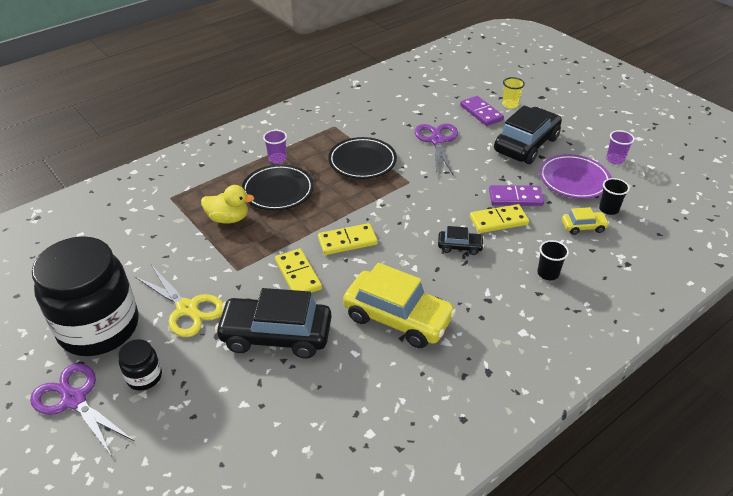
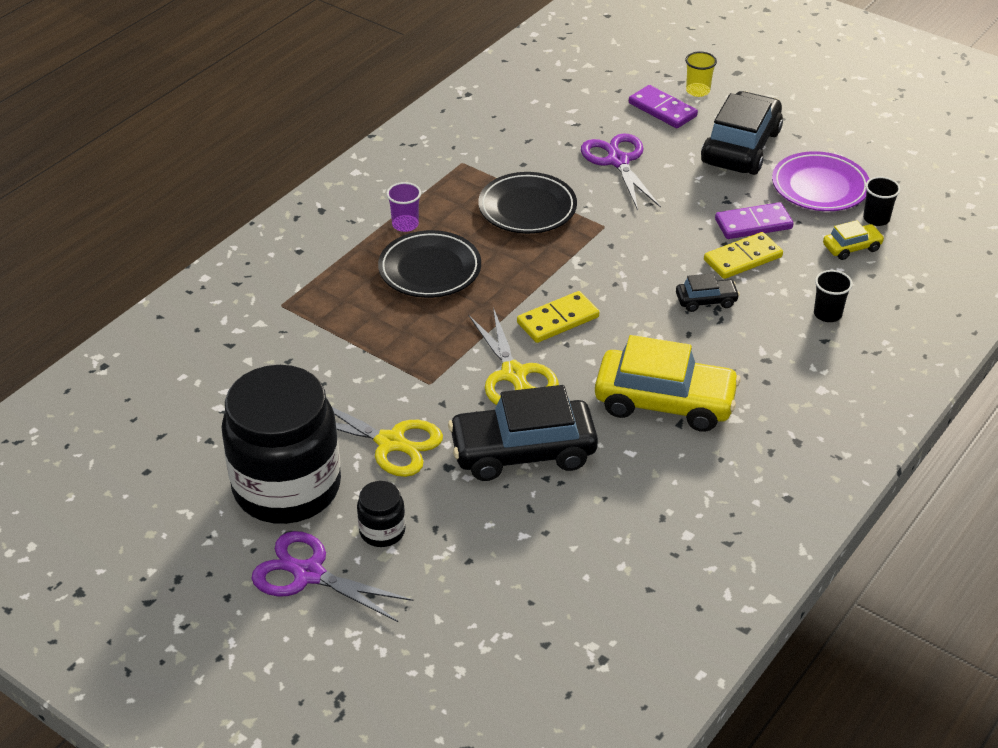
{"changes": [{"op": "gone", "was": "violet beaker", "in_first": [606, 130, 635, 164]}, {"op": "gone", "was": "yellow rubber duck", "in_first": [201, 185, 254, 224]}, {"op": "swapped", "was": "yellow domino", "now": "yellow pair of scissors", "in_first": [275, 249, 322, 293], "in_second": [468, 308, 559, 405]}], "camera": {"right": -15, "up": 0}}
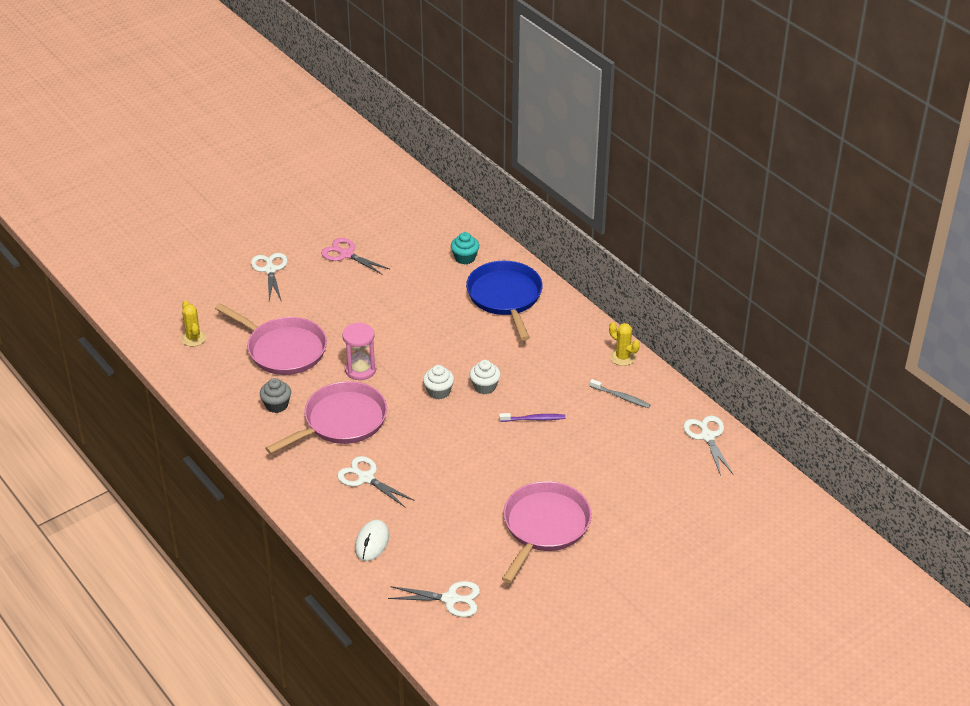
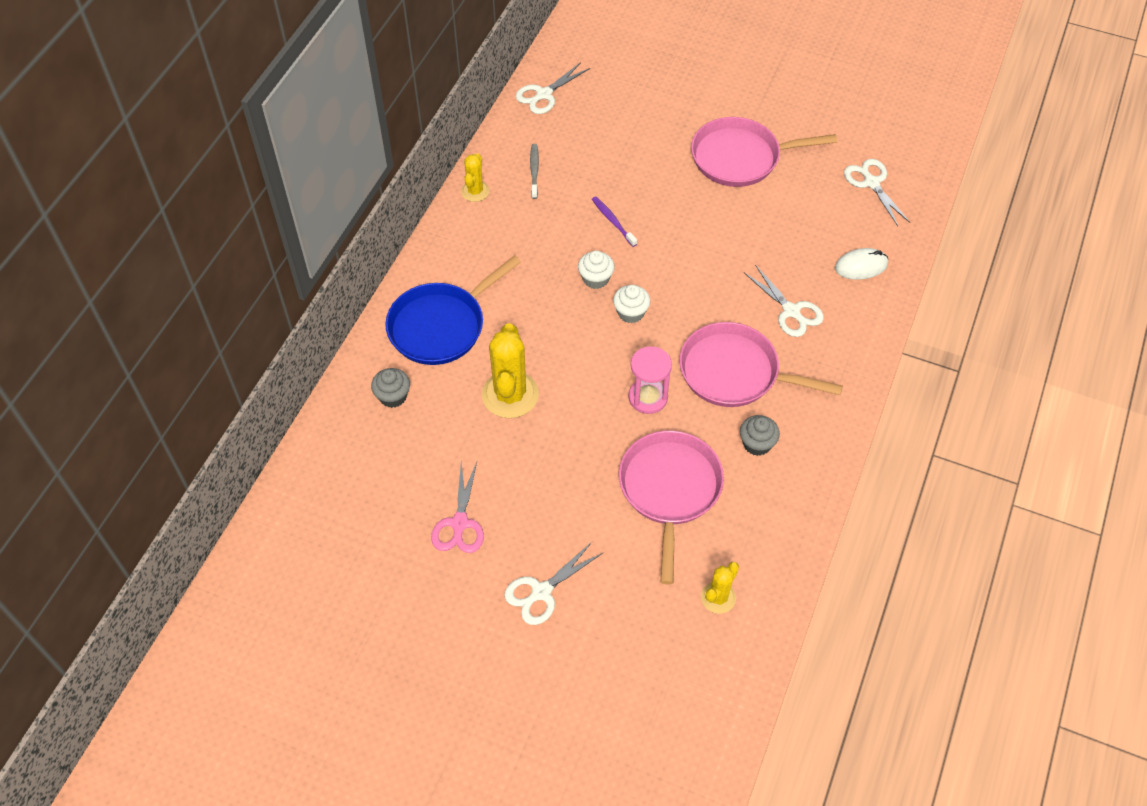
{"changes": [{"op": "repainted", "was": "turquoise cupcake", "now": "gray cupcake", "in_first": [451, 232, 479, 265], "in_second": [371, 368, 410, 408]}, {"op": "rotated", "was": "white pair of scissors", "in_first": [337, 456, 415, 508], "in_second": [744, 265, 824, 337], "clockwise": -45}, {"op": "new", "now": "yellow cactus", "in_second": [482, 323, 539, 418]}], "camera": {"right": -120, "up": 15}}
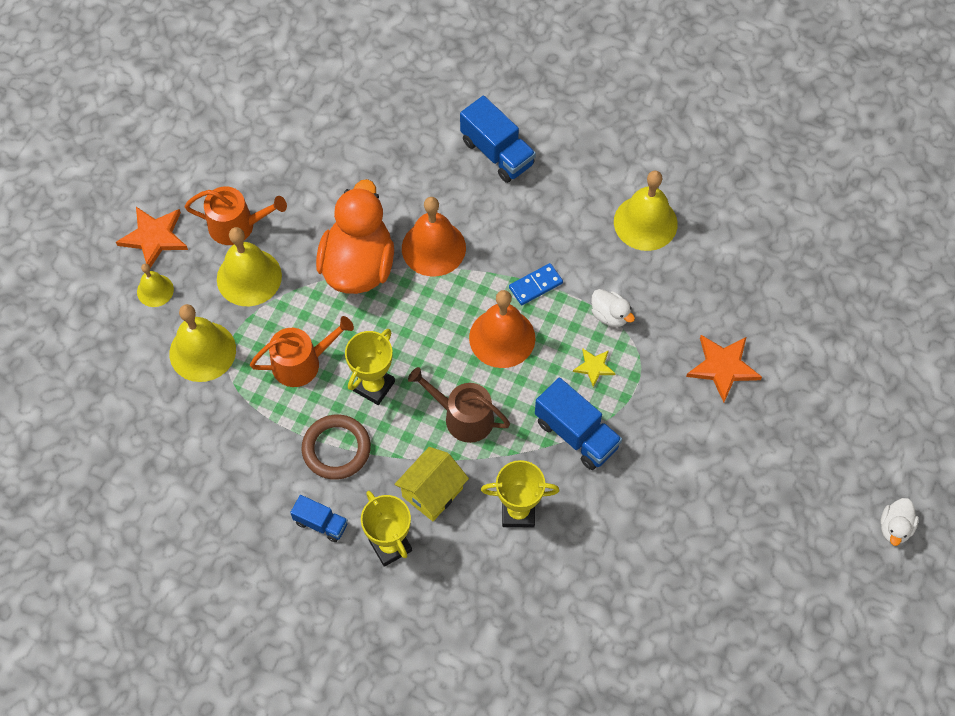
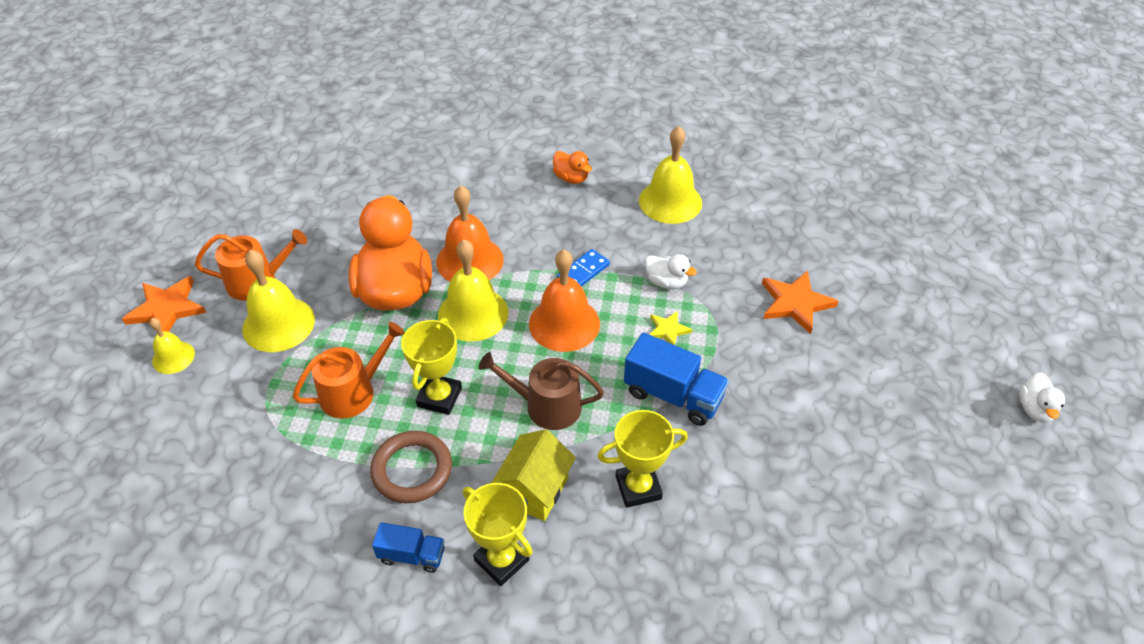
{"changes": [{"op": "gone", "was": "cobalt lorry", "in_first": [460, 96, 536, 183]}, {"op": "shifted", "was": "yellow bell", "in_first": [170, 304, 236, 382], "in_second": [438, 239, 509, 342]}, {"op": "new", "now": "orange rubber duck", "in_second": [553, 151, 592, 184]}], "camera": {"right": -15, "up": -15}}
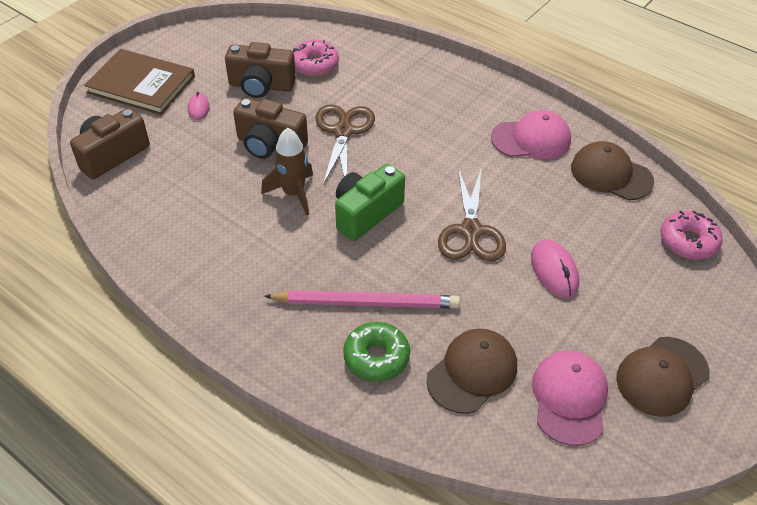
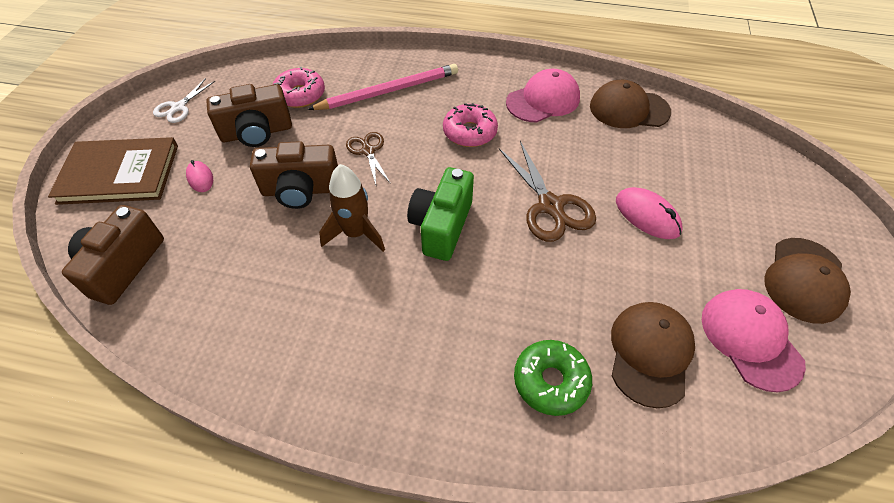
{"changes": [{"op": "scaled", "was": "brown pair of scissors", "in_first": [315, 104, 375, 185], "in_second": [346, 132, 391, 185], "ratio": 0.6}, {"op": "shifted", "was": "rose-pink glazed donut", "in_first": [661, 211, 723, 260], "in_second": [443, 103, 498, 147]}, {"op": "shifted", "was": "rose-pink pencil", "in_first": [264, 290, 460, 308], "in_second": [307, 64, 458, 110]}, {"op": "new", "now": "white pair of scissors", "in_second": [153, 78, 215, 123]}], "camera": {"right": -25, "up": 5}}
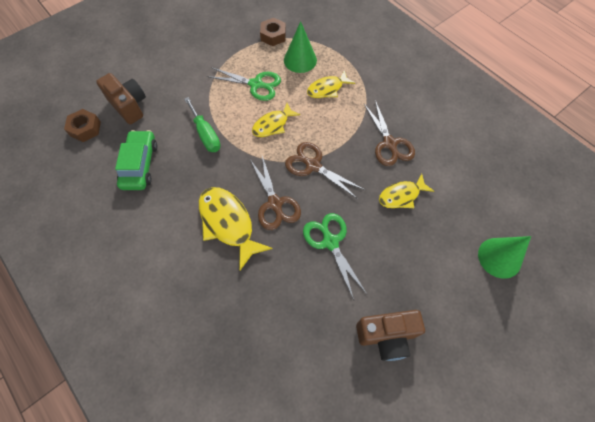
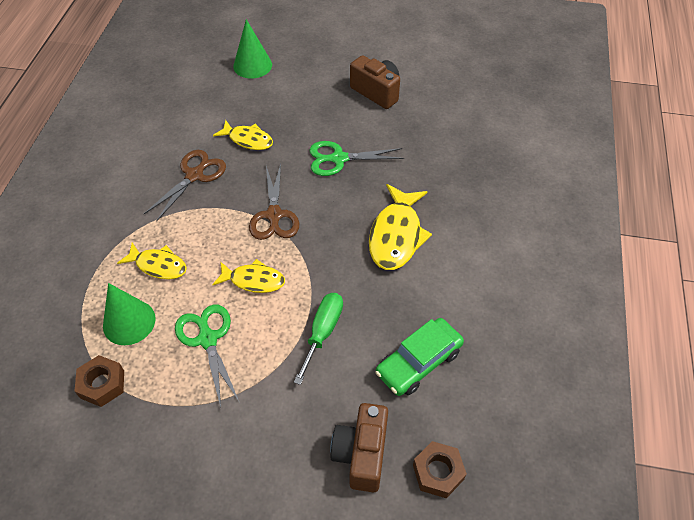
{"changes": [{"op": "gone", "was": "brown pair of scissors", "in_first": [250, 156, 301, 230]}, {"op": "rotated", "was": "emerald pair of scissors", "in_first": [303, 213, 367, 300], "in_second": [309, 141, 404, 176], "clockwise": 60}], "camera": {"right": -130, "up": -10}}
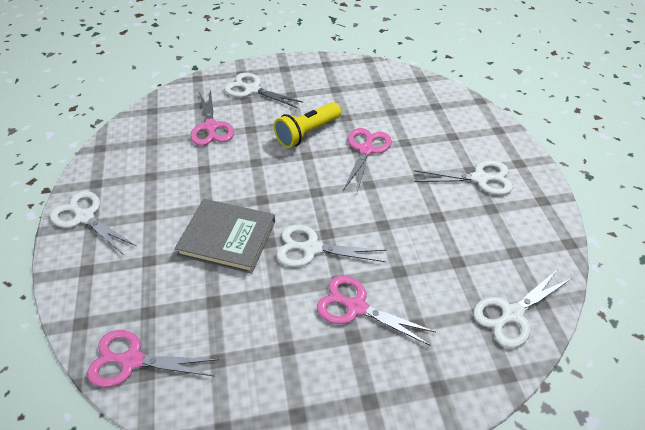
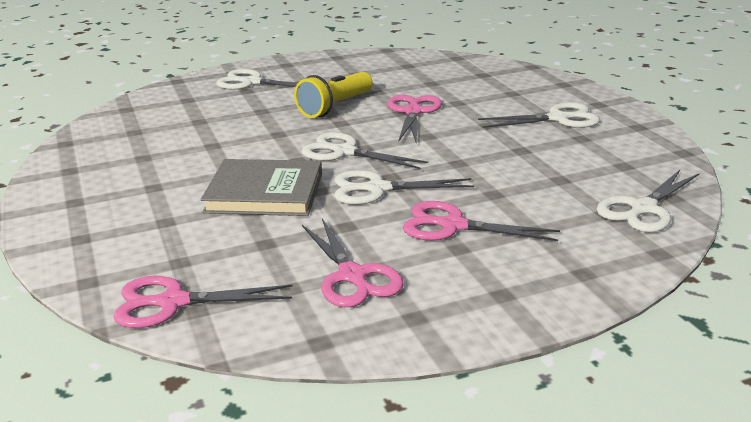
{"changes": [{"op": "shifted", "was": "rose-pink pair of scissors", "in_first": [190, 89, 234, 146], "in_second": [302, 219, 404, 307]}, {"op": "shifted", "was": "white pair of scissors", "in_first": [50, 191, 136, 254], "in_second": [301, 132, 428, 169]}], "camera": {"right": -10, "up": -20}}
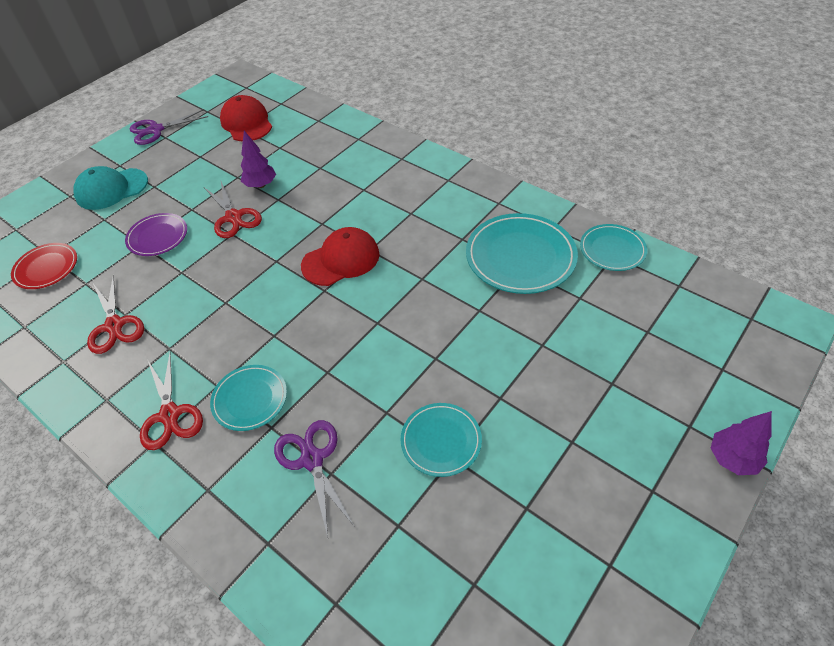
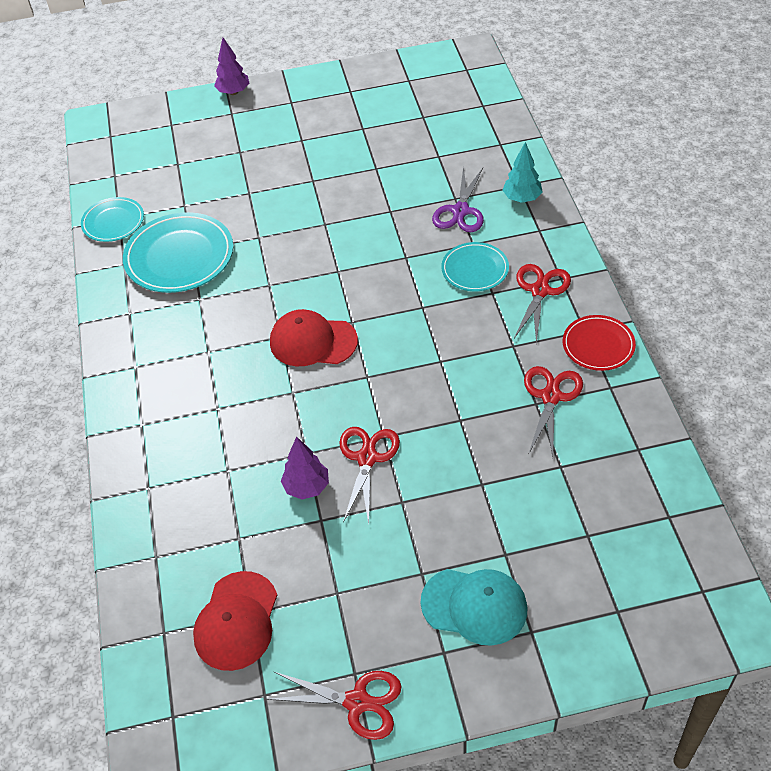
{"changes": [{"op": "repainted", "was": "violet pair of scissors", "now": "crimson pair of scissors", "in_first": [130, 109, 208, 145], "in_second": [266, 671, 402, 740]}, {"op": "gone", "was": "violet plate", "in_first": [125, 213, 187, 256]}, {"op": "shifted", "was": "crimson plate", "in_first": [11, 243, 77, 289], "in_second": [563, 315, 636, 371]}, {"op": "gone", "was": "turquoise plate", "in_first": [401, 403, 482, 477]}, {"op": "new", "now": "turquoise toy tree", "in_second": [503, 142, 543, 203]}], "camera": {"right": -140, "up": 0}}
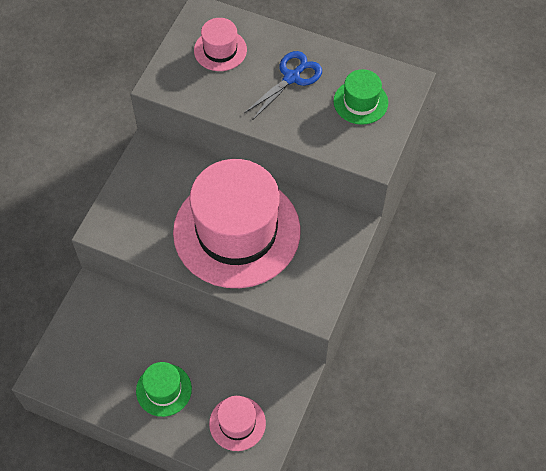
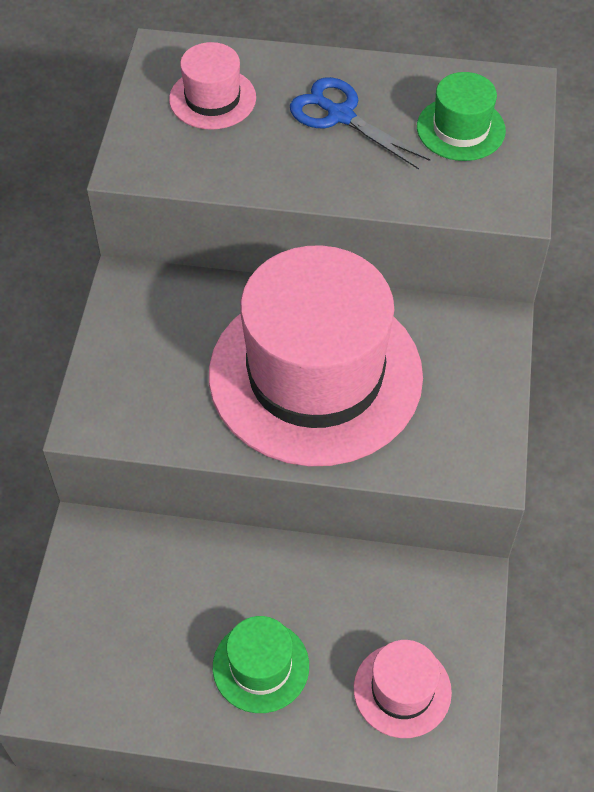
{"changes": [{"op": "rotated", "was": "cobalt pair of scissors", "in_first": [244, 51, 322, 119], "in_second": [290, 77, 430, 169], "clockwise": -75}], "camera": {"right": -15, "up": -5}}
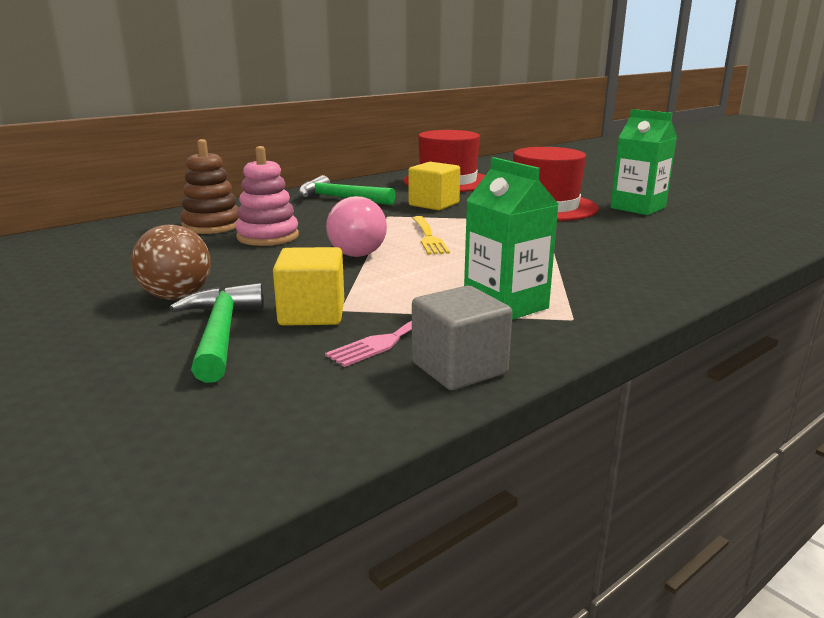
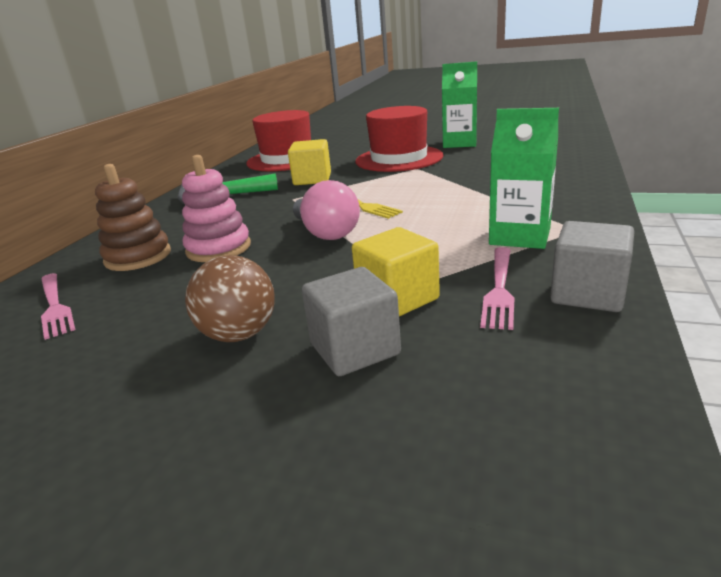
{"changes": [{"op": "swapped", "was": "emerald carpenter's hammer", "now": "gray solid cube", "in_first": [170, 283, 264, 383], "in_second": [302, 267, 401, 376]}, {"op": "new", "now": "rose-pink table fork", "in_second": [41, 273, 75, 340]}], "camera": {"right": -30, "up": 5}}
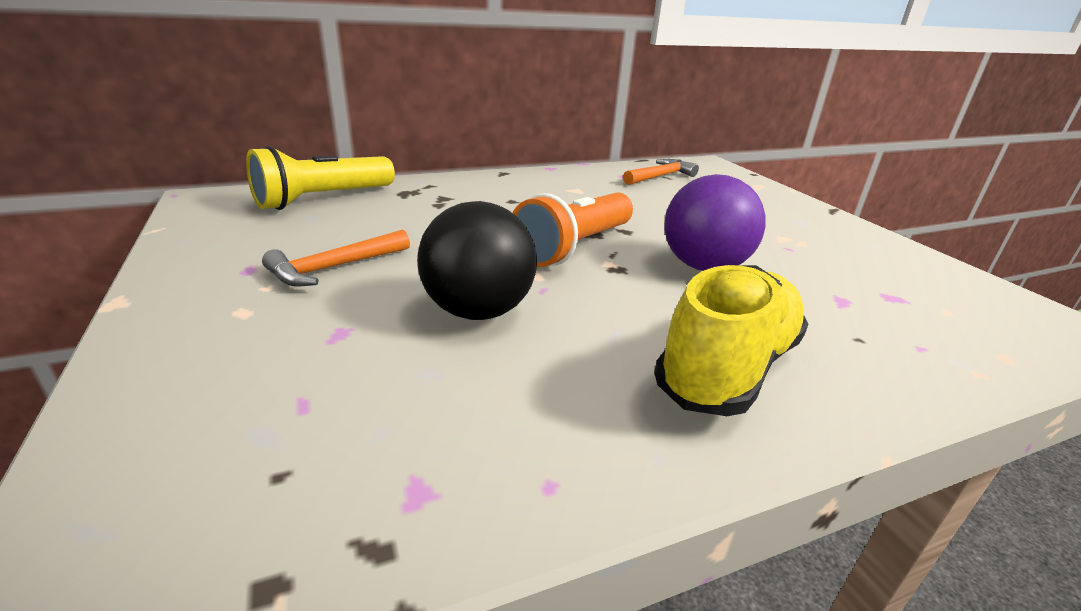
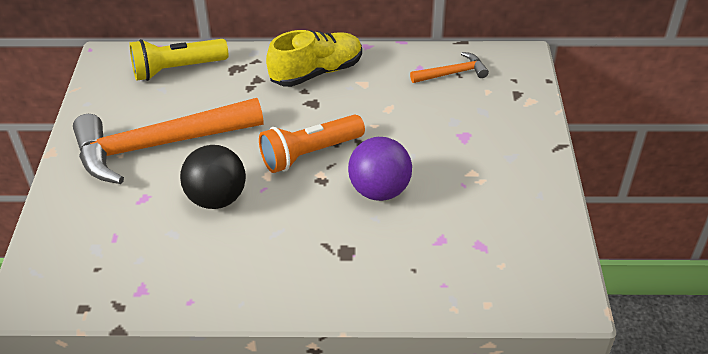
{"changes": [{"op": "scaled", "was": "orange carpenter's hammer", "in_first": [262, 229, 410, 287], "in_second": [73, 98, 264, 184], "ratio": 2.25}, {"op": "shifted", "was": "yellow shoe", "in_first": [654, 265, 808, 416], "in_second": [266, 30, 362, 87]}], "camera": {"right": 25, "up": 15}}
